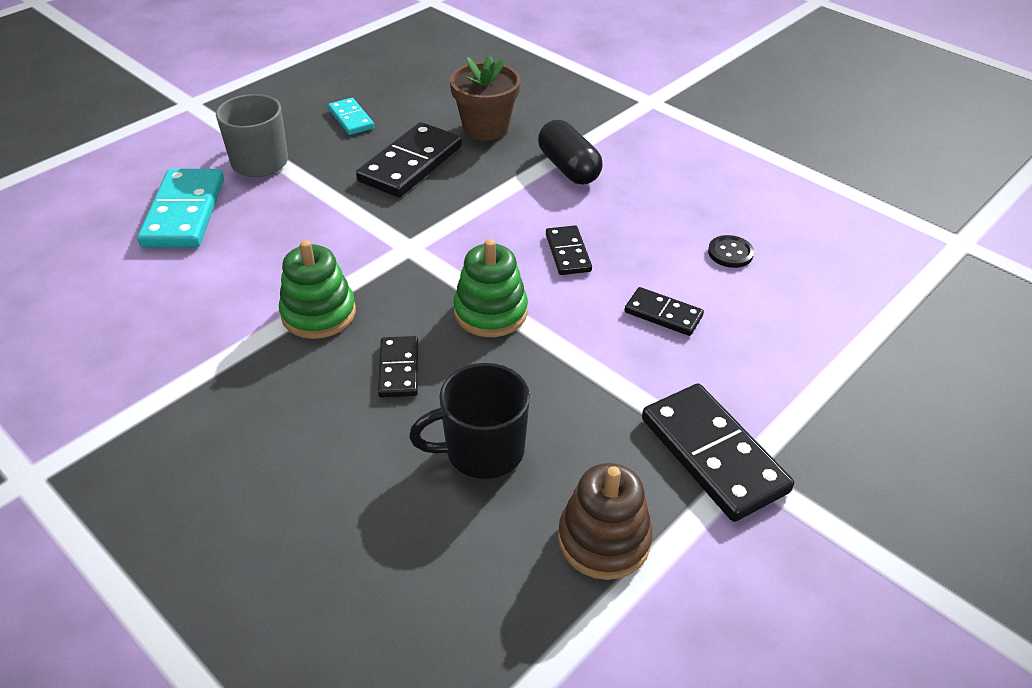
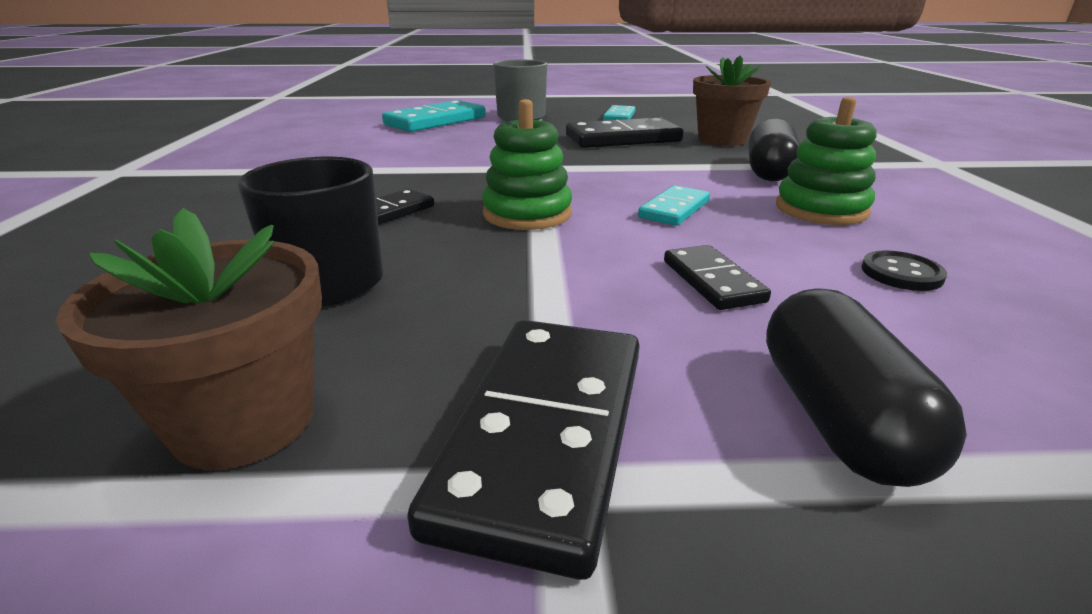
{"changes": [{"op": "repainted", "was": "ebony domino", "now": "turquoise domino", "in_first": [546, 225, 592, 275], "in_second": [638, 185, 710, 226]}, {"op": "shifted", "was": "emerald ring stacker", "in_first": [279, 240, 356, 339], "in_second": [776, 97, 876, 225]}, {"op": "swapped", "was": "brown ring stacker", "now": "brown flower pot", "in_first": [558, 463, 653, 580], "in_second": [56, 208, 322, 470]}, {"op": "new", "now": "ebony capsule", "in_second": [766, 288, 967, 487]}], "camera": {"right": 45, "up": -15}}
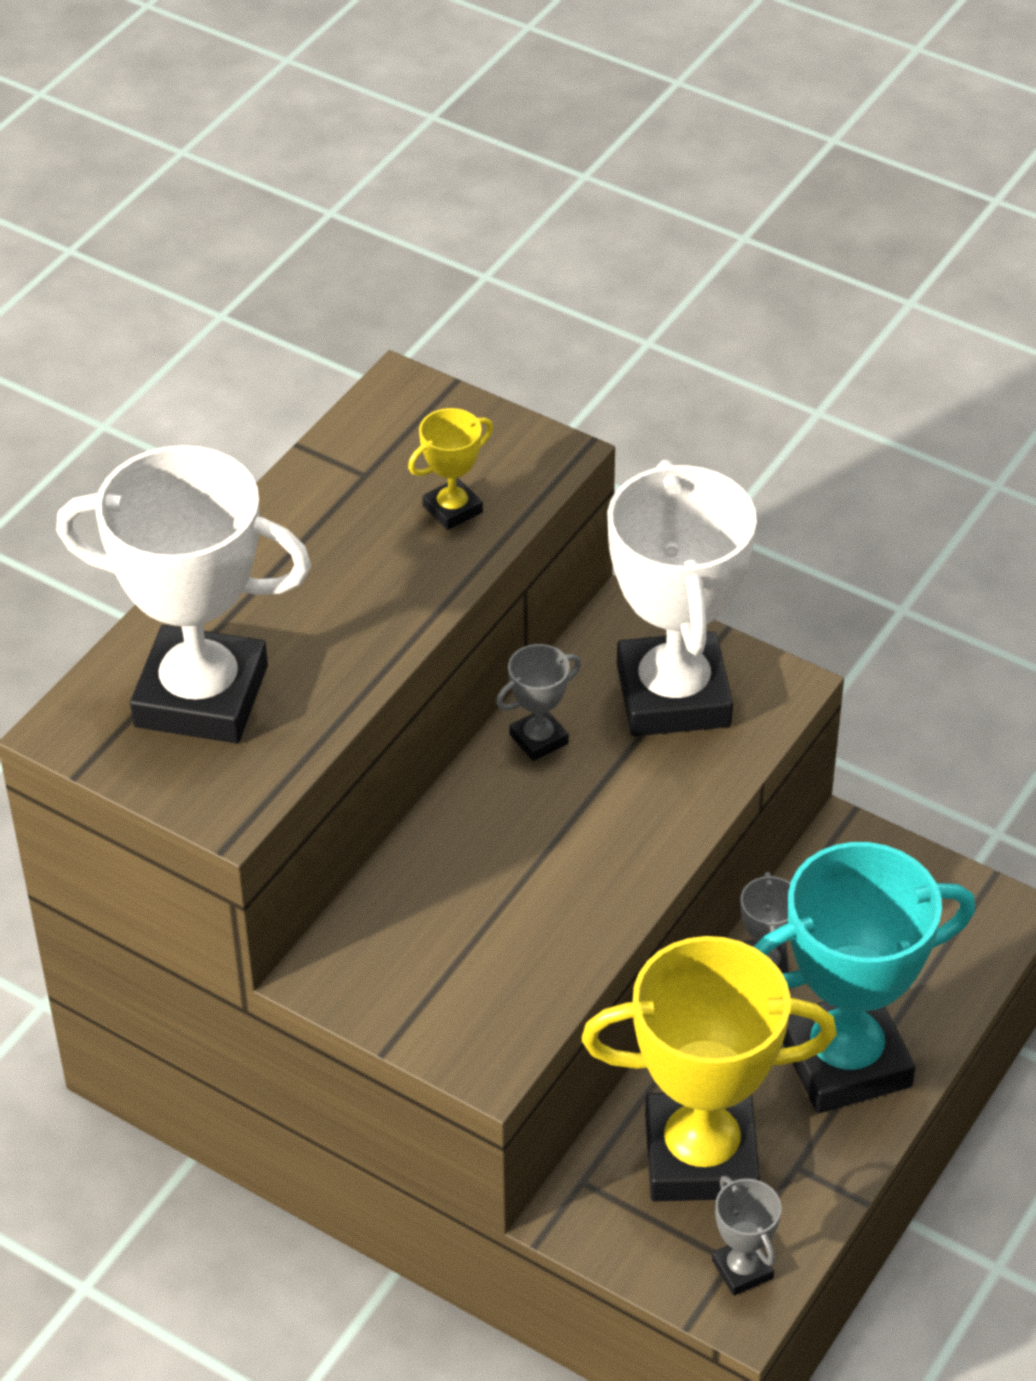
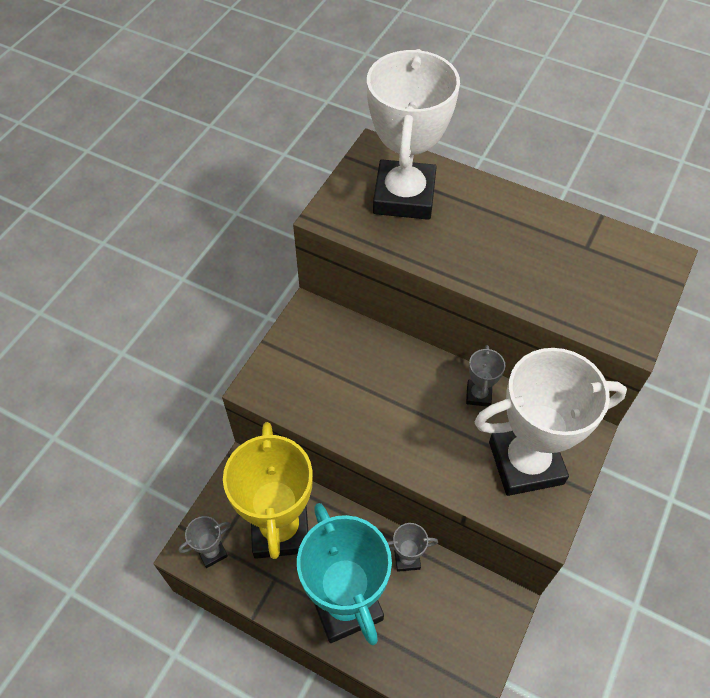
{"changes": [{"op": "gone", "was": "yellow trophy", "in_first": [408, 408, 493, 530]}, {"op": "rotated", "was": "gray trophy", "in_first": [496, 644, 581, 761], "in_second": [466, 345, 505, 407], "clockwise": 45}], "camera": {"right": 85, "up": 10}}
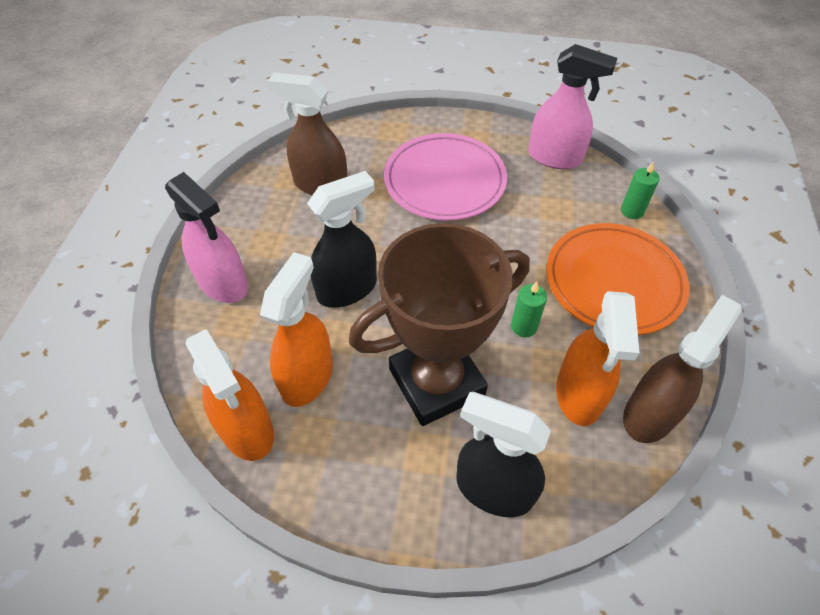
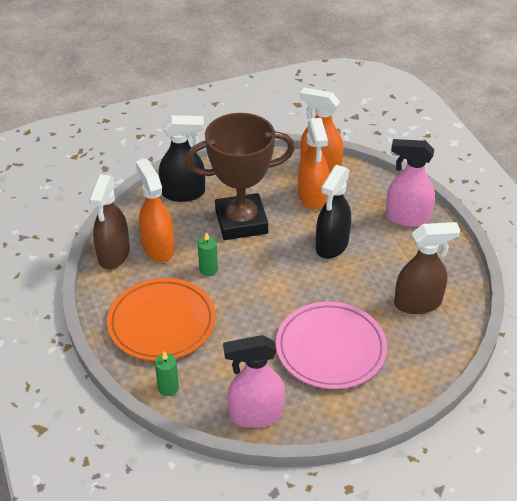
{"changes": [{"op": "rotated", "was": "brown trophy", "in_first": [349, 223, 530, 426], "in_second": [185, 113, 295, 240], "clockwise": 45}], "camera": {"right": 150, "up": -10}}
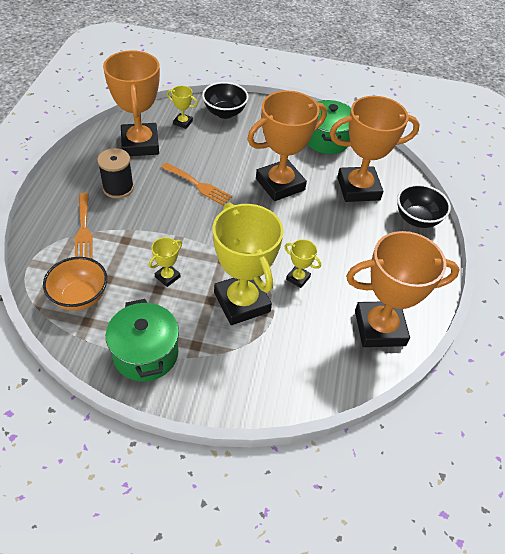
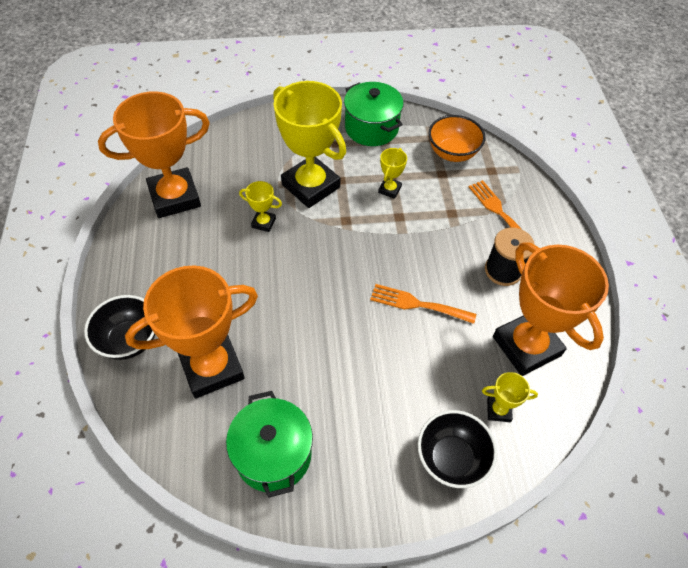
{"changes": [{"op": "gone", "was": "orange trophy", "in_first": [247, 91, 327, 201]}], "camera": {"right": 165, "up": 5}}
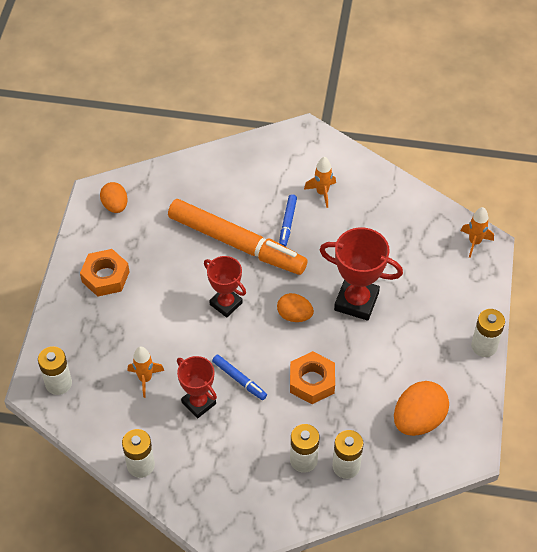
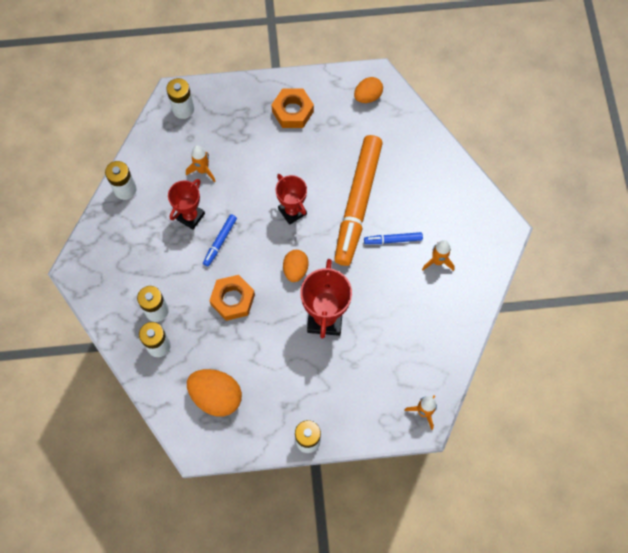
{"changes": [{"op": "rotated", "was": "crimson trophy", "in_first": [204, 256, 246, 317], "in_second": [276, 174, 307, 225], "clockwise": -60}], "camera": {"right": 75, "up": 15}}
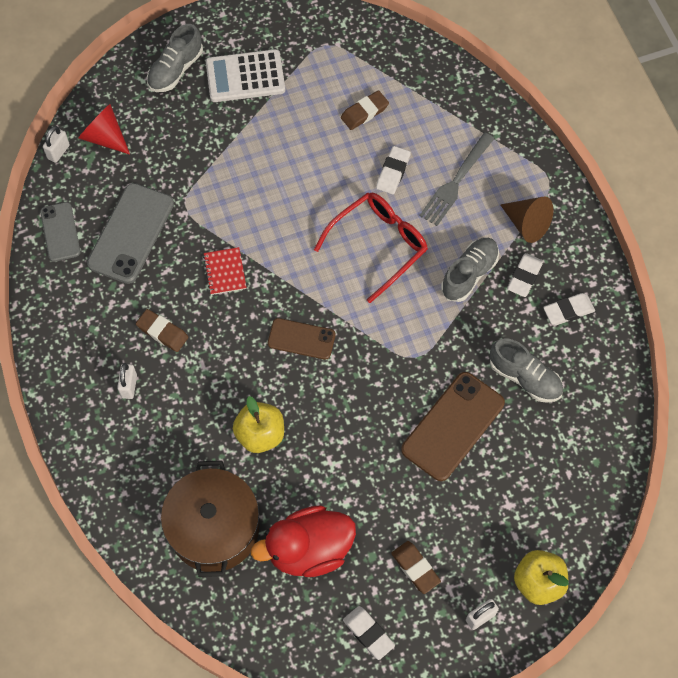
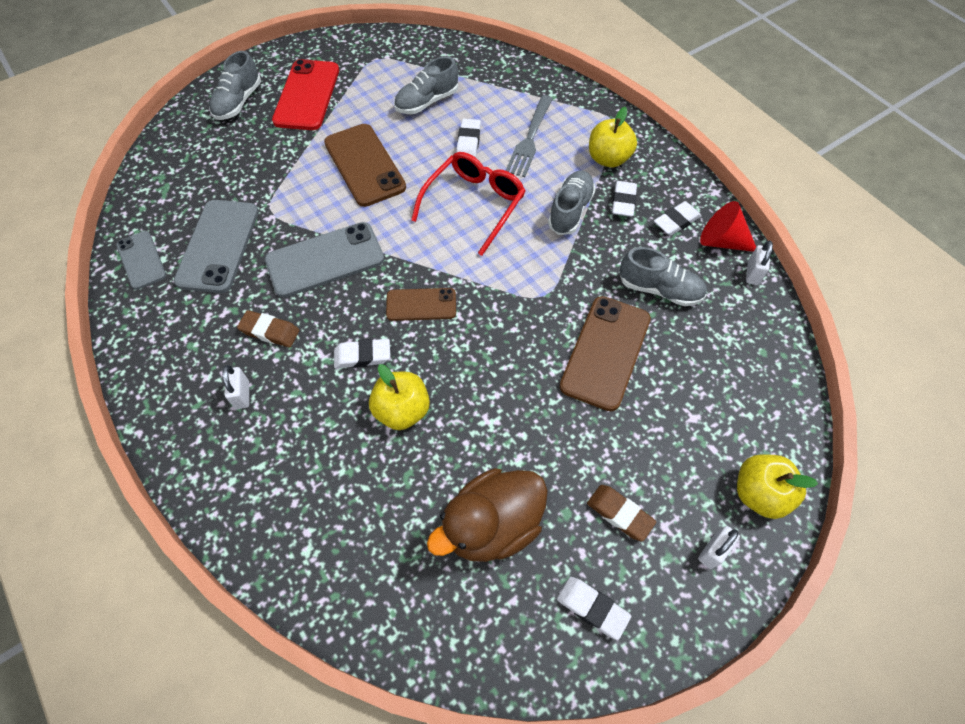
{"changes": [{"op": "swapped", "was": "white pocket calculator", "now": "crimson smartphone", "in_first": [206, 49, 285, 102], "in_second": [272, 59, 339, 130]}, {"op": "swapped", "was": "brown pencil eraser", "now": "gray shoe", "in_first": [341, 90, 389, 130], "in_second": [394, 56, 458, 114]}, {"op": "shifted", "was": "crimson cone shape", "in_first": [79, 104, 130, 154], "in_second": [700, 201, 756, 252]}, {"op": "shifted", "was": "white small lock", "in_first": [43, 126, 70, 163], "in_second": [746, 241, 773, 285]}, {"op": "swapped", "was": "brown cone shape", "now": "yellow toy apple", "in_first": [500, 196, 553, 243], "in_second": [589, 107, 637, 168]}, {"op": "swapped", "was": "crimson notepad", "now": "gray smartphone", "in_first": [203, 247, 247, 295], "in_second": [265, 222, 384, 298]}, {"op": "gone", "was": "brown pot", "in_first": [161, 460, 259, 577]}, {"op": "repainted", "was": "crimson rubber duck", "now": "brown rubber duck", "in_first": [251, 506, 356, 577], "in_second": [427, 468, 548, 562]}, {"op": "new", "now": "brown smartphone", "in_second": [324, 124, 406, 207]}, {"op": "new", "now": "white pencil eraser", "in_second": [334, 339, 390, 368]}], "camera": {"right": -15, "up": -5}}
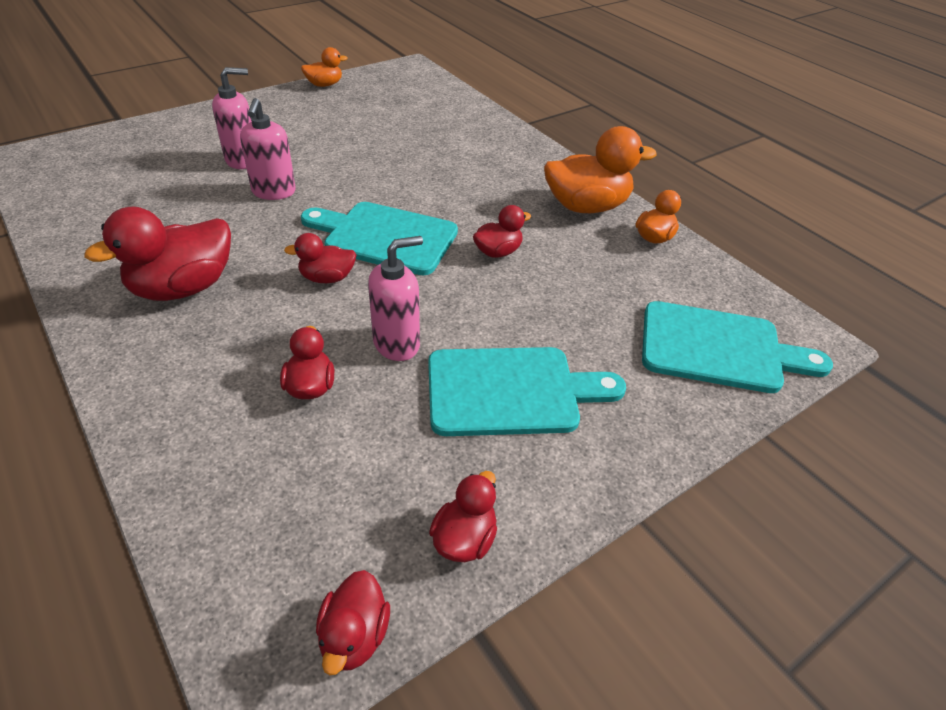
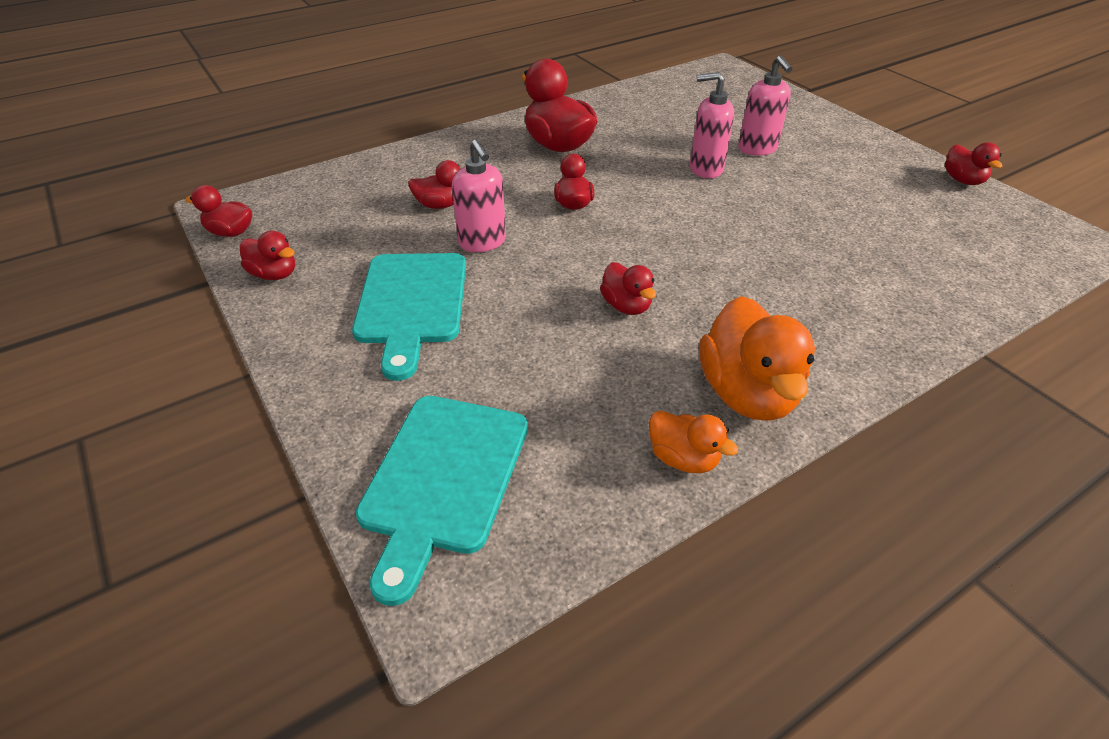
{"changes": [{"op": "repainted", "was": "orange rubber duck", "now": "crimson rubber duck", "in_first": [301, 47, 348, 87], "in_second": [945, 142, 1002, 185]}, {"op": "gone", "was": "turquoise chopping board", "in_first": [301, 202, 458, 275]}], "camera": {"right": 95, "up": 0}}
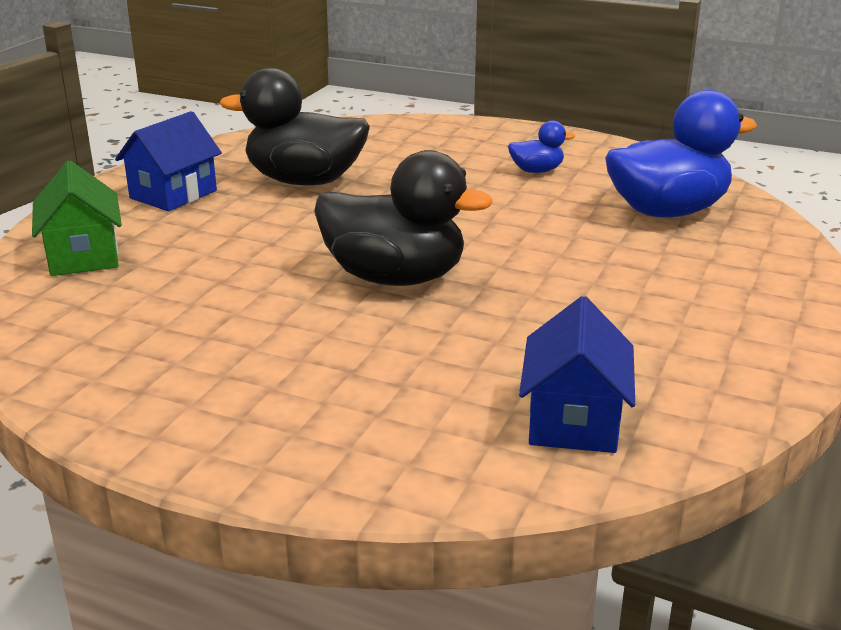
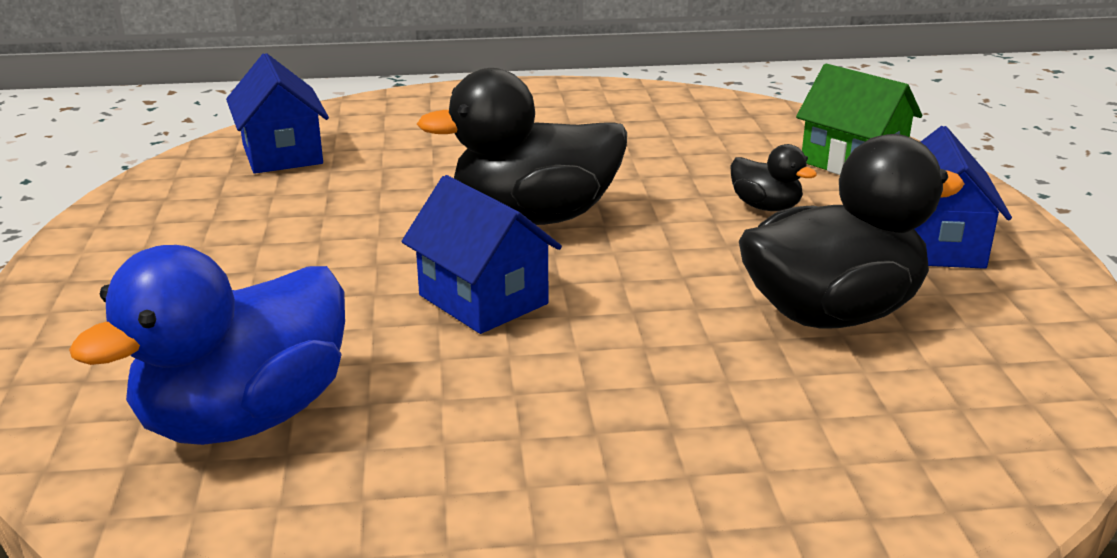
{"changes": [{"op": "gone", "was": "cobalt rubber duck", "in_first": [508, 120, 575, 173]}, {"op": "new", "now": "ebony rubber duck", "in_second": [730, 144, 817, 211]}, {"op": "new", "now": "cobalt cottage", "in_second": [402, 175, 562, 334]}], "camera": {"right": 150, "up": 0}}
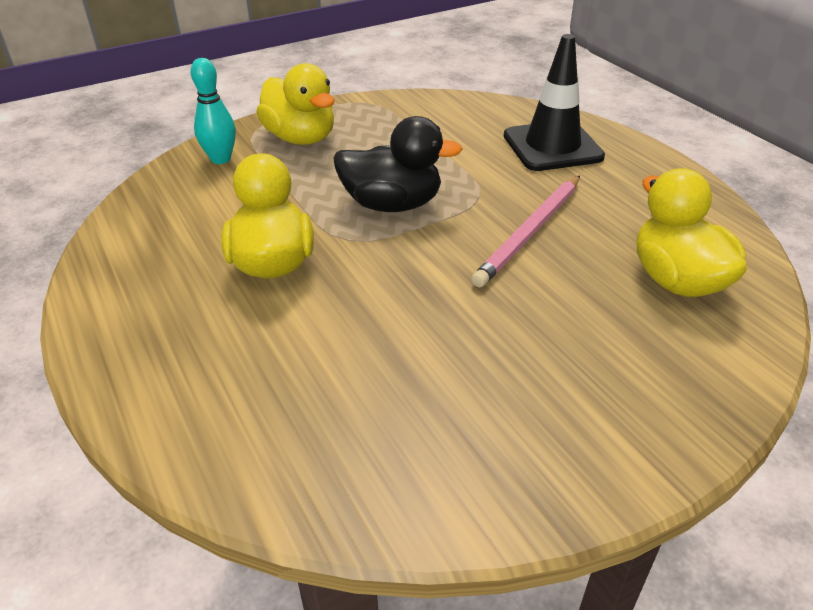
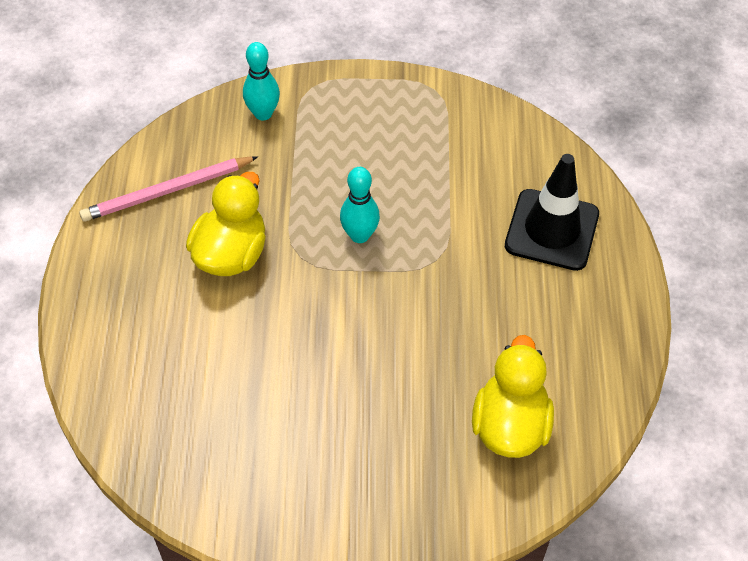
{"changes": [{"op": "gone", "was": "yellow rubber duck", "in_first": [256, 63, 334, 145]}, {"op": "swapped", "was": "ebony rubber duck", "now": "turquoise skittle", "in_first": [333, 116, 463, 212], "in_second": [340, 167, 380, 243]}, {"op": "shifted", "was": "rose-pink pencil", "in_first": [471, 176, 580, 287], "in_second": [79, 156, 258, 222]}], "camera": {"right": 30, "up": 15}}
